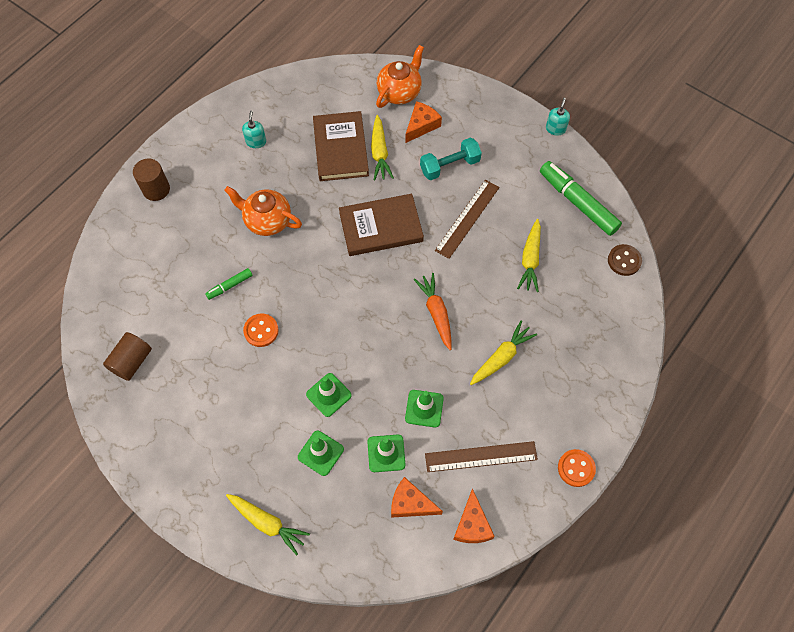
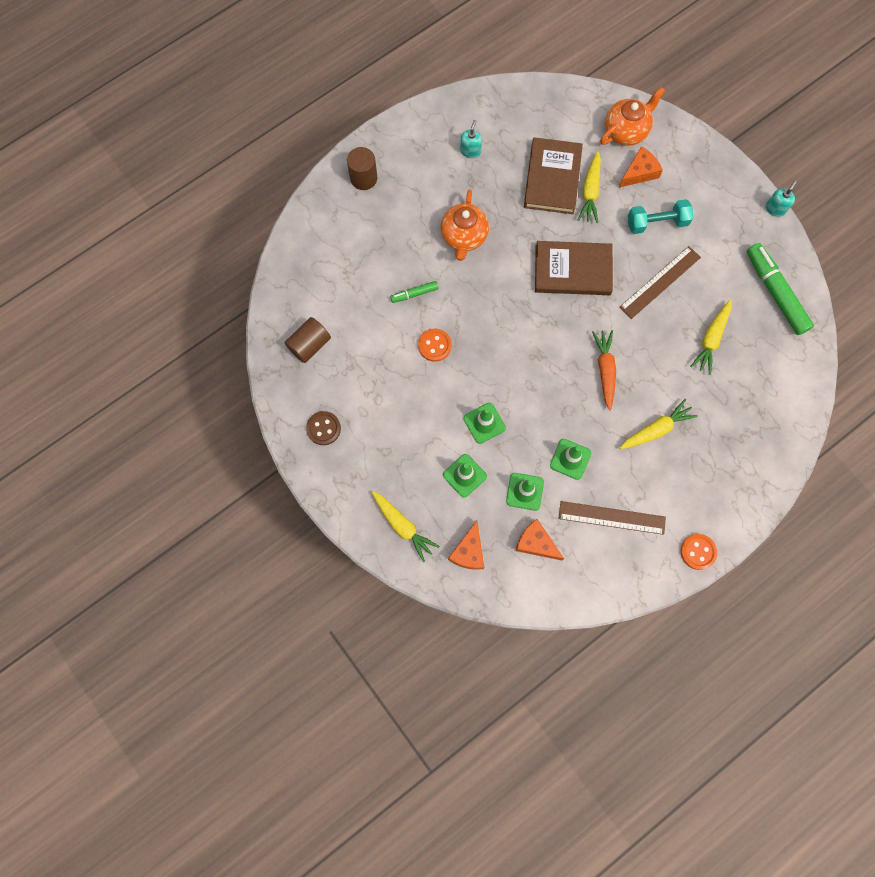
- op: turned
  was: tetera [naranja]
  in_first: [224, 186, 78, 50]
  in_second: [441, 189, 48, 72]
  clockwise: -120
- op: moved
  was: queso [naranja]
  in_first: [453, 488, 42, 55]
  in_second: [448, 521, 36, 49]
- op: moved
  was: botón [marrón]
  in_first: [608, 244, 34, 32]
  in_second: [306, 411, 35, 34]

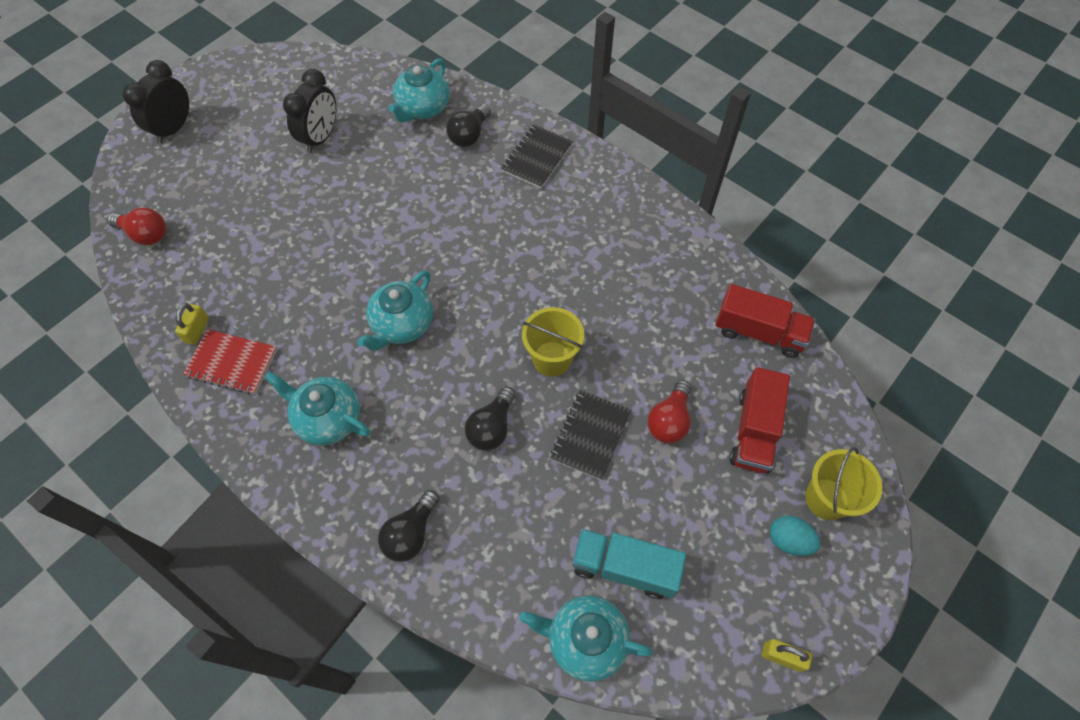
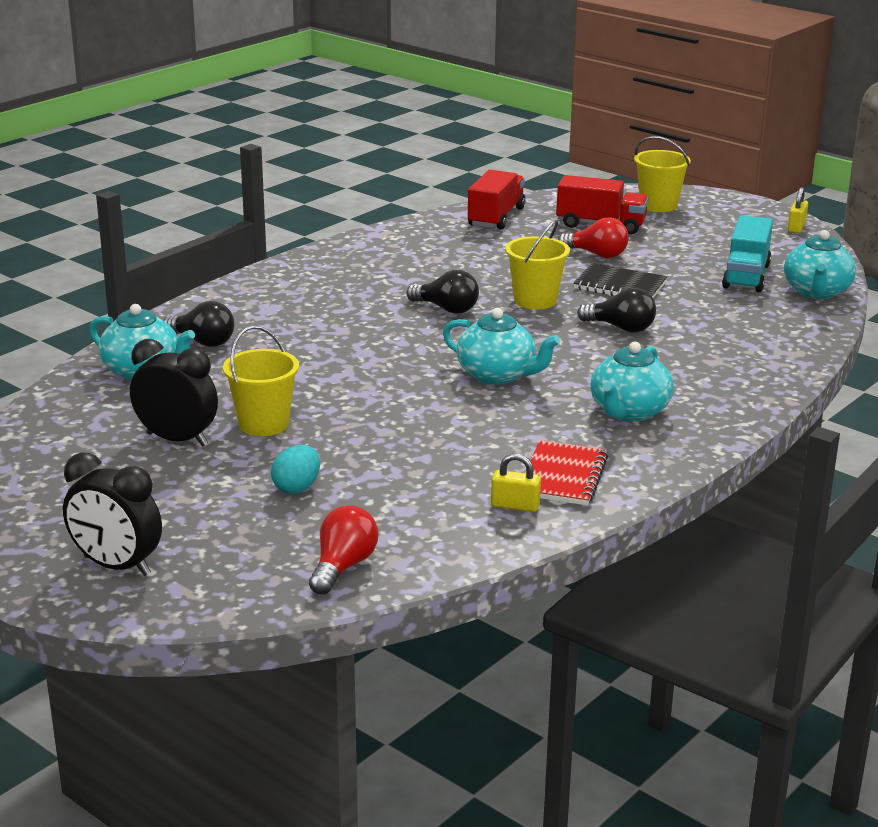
- op: moved
  was: bombilla [negro]
  in_first: [378, 490, 61, 72]
  in_second: [406, 270, 73, 44]
- op: removed
  was: cuaderno [negro]
  in_first: [501, 125, 72, 64]
- op: moved
  was: huevo [turquesa]
  in_first: [770, 516, 51, 40]
  in_second: [271, 445, 49, 49]
- op: added
  now: balde [amarillo]
  in_second: [223, 326, 76, 110]

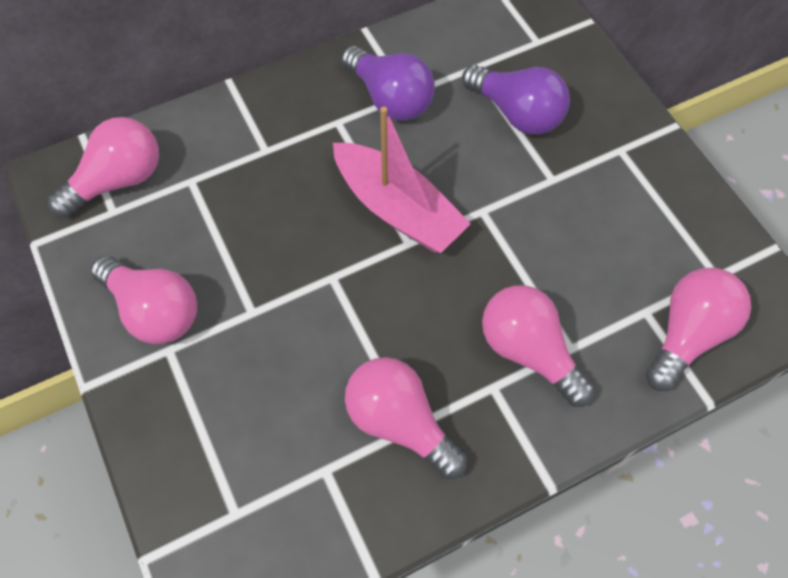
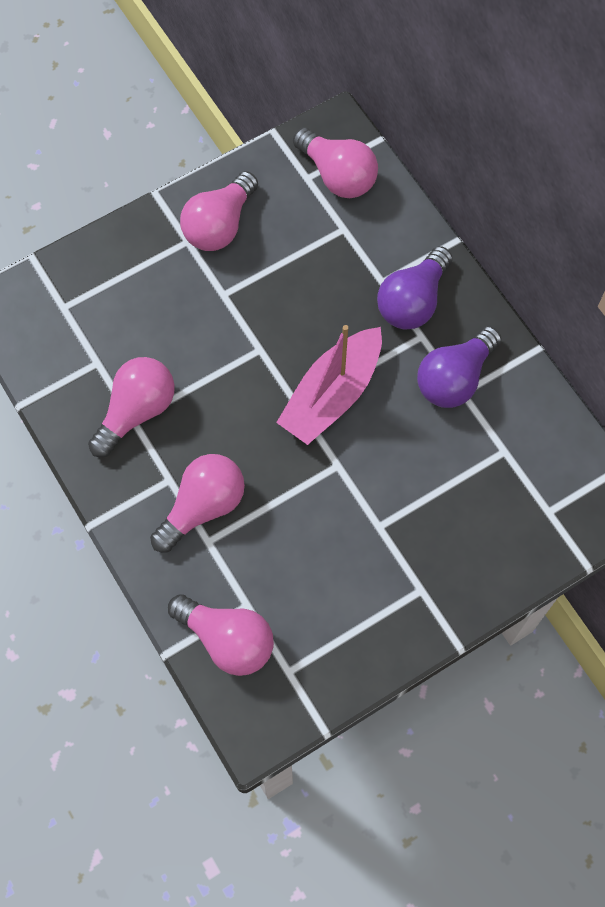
- op: moved
  was: bombilla [morado]
  in_first: [462, 64, 108, 71]
  in_second: [377, 246, 76, 84]

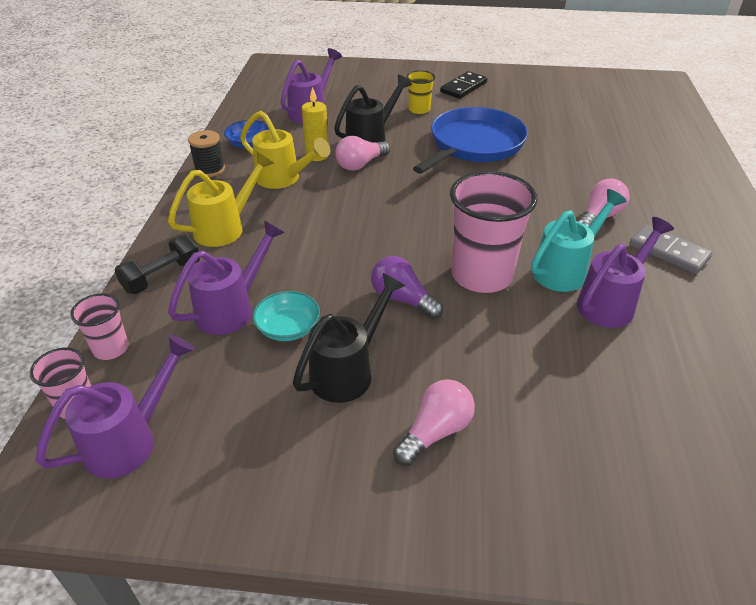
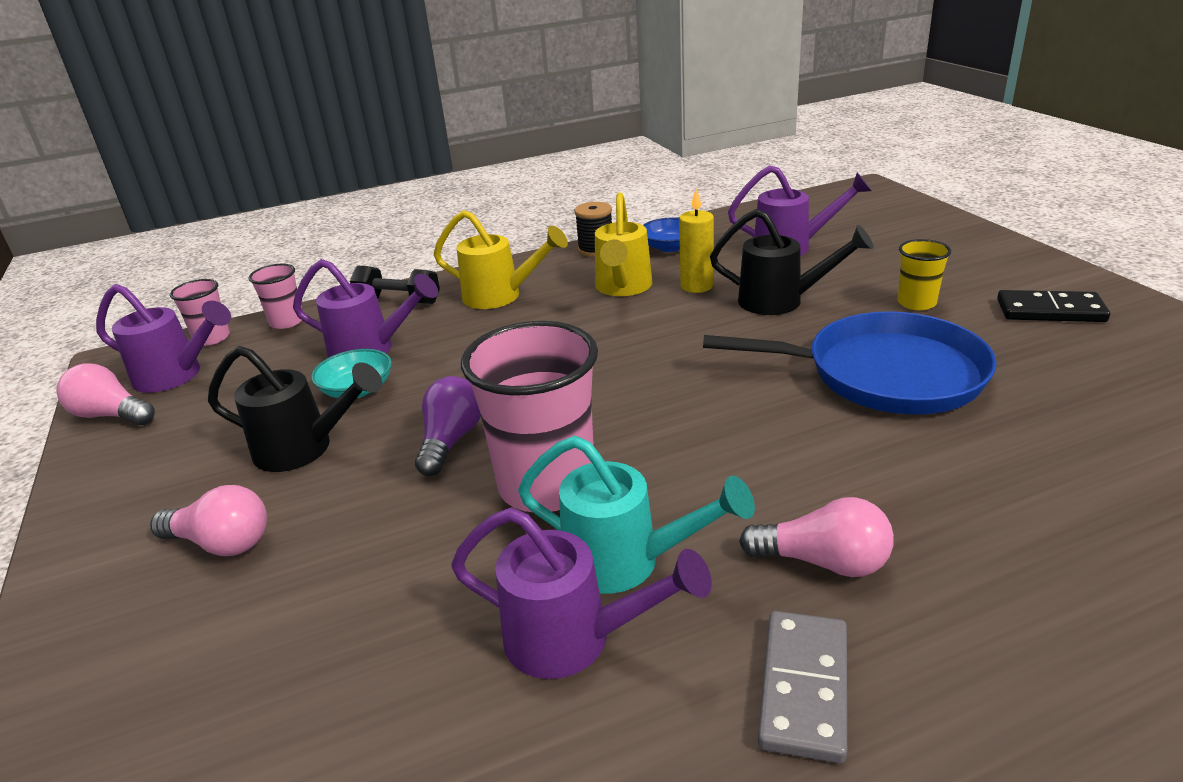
- op: moved
  was: bombilla [rosa]
  in_first: [335, 136, 55, 35]
  in_second: [56, 364, 99, 61]

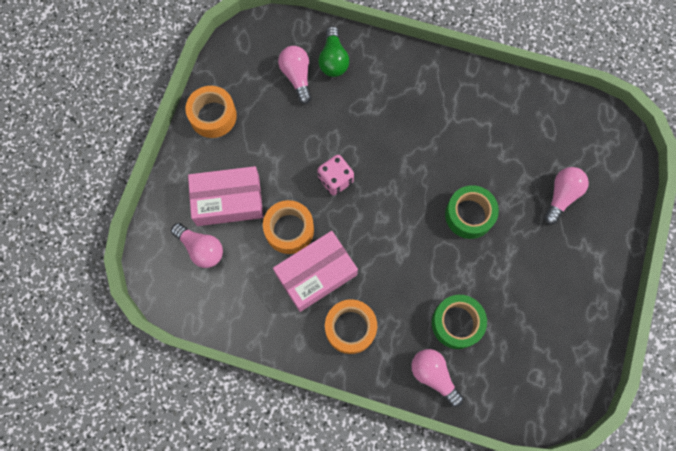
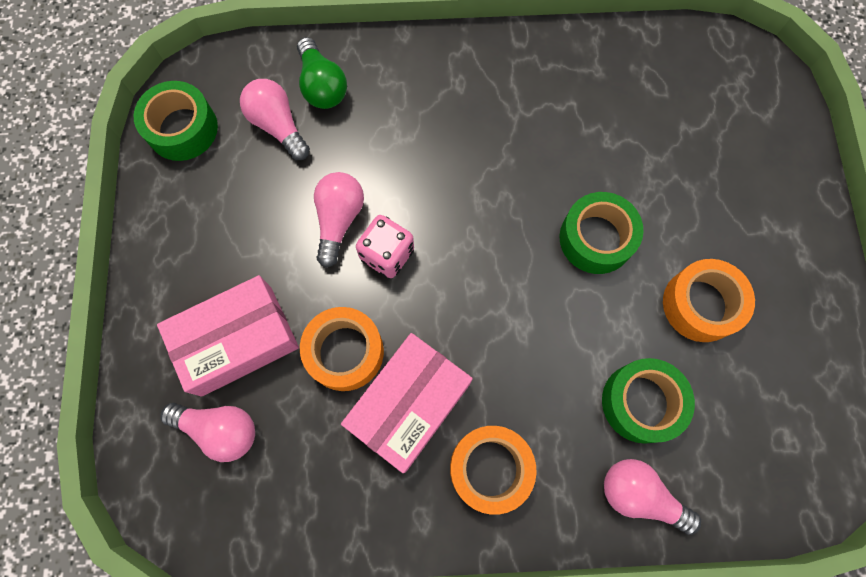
- op: moved
  was: cinta adhesiva [naranja]
  in_first: [185, 86, 52, 52]
  in_second: [663, 259, 92, 83]
- op: moved
  was: bombilla [rosa]
  in_first: [544, 167, 45, 57]
  in_second: [314, 172, 50, 96]
- op: added
  now: cinta adhesiva [verde]
  in_second: [134, 81, 84, 80]

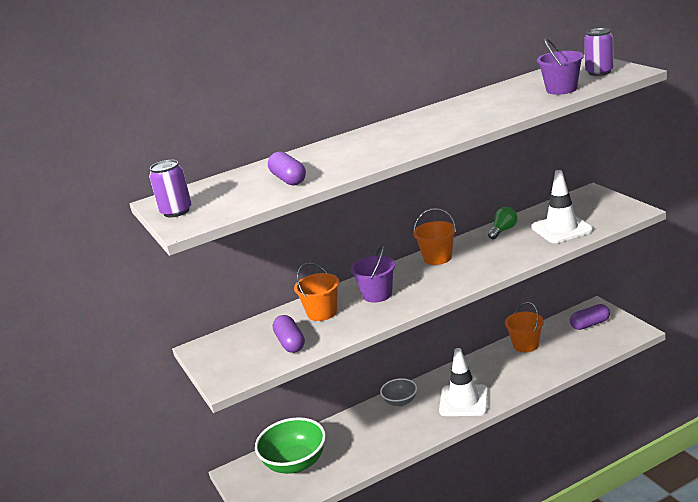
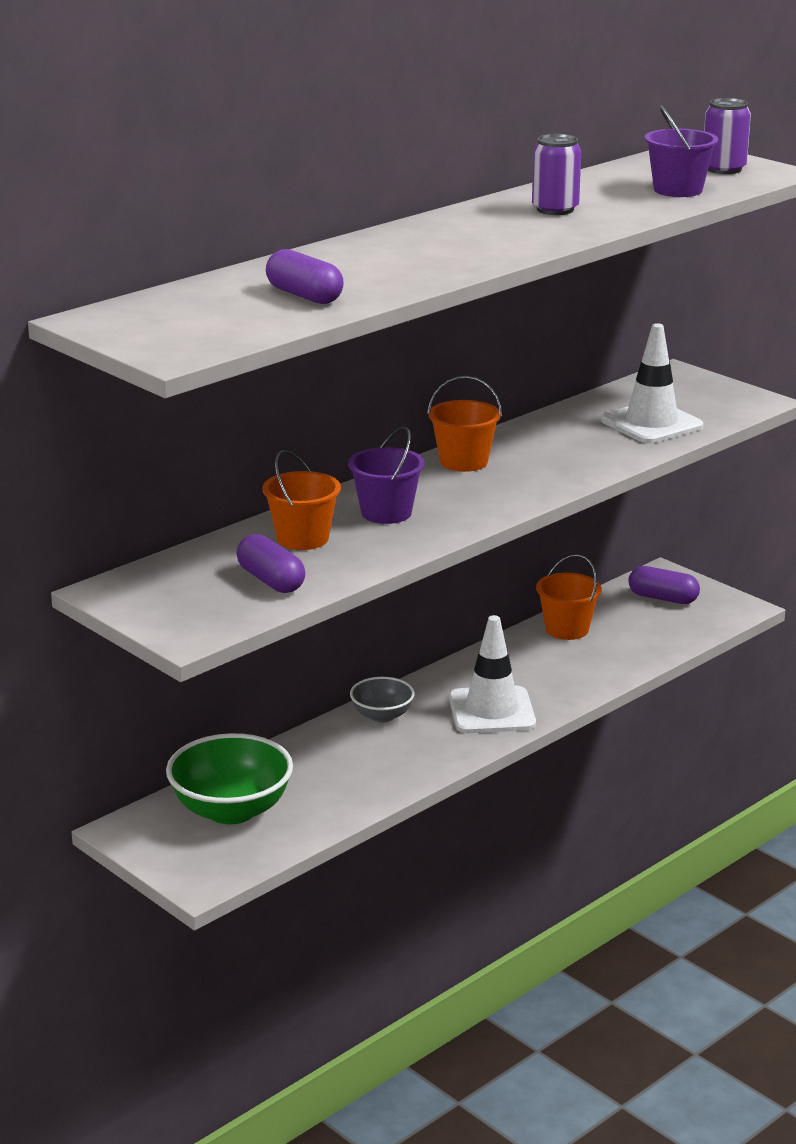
- op: moved
  was: lata [morado]
  in_first: [149, 160, 43, 58]
  in_second: [532, 134, 49, 81]
- op: removed
  was: bombilla [verde]
  in_first: [488, 207, 29, 32]
- op: turned
  was: cápsula [morado]
  in_first: [570, 304, 40, 26]
  in_second: [628, 566, 72, 38]
  clockwise: 60

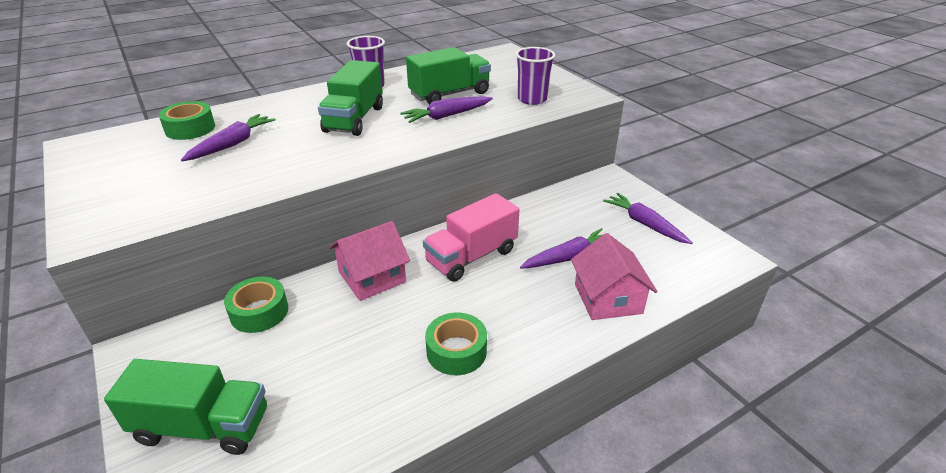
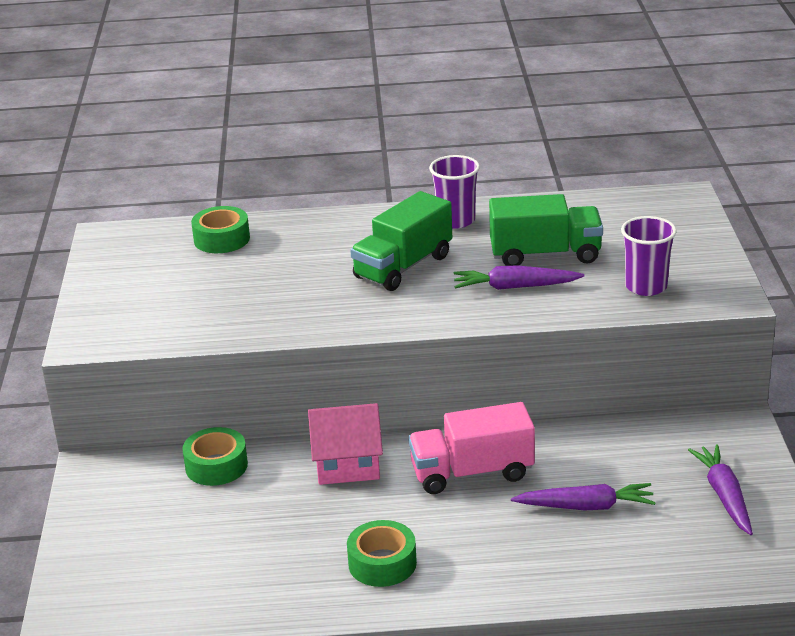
- op: removed
  was: camión [verde]
  in_first: [104, 359, 163, 96]
- op: removed
  was: zanahoria [morado]
  in_first: [181, 114, 95, 47]
- op: removed
  was: casa [rosa]
  in_first: [571, 233, 86, 87]

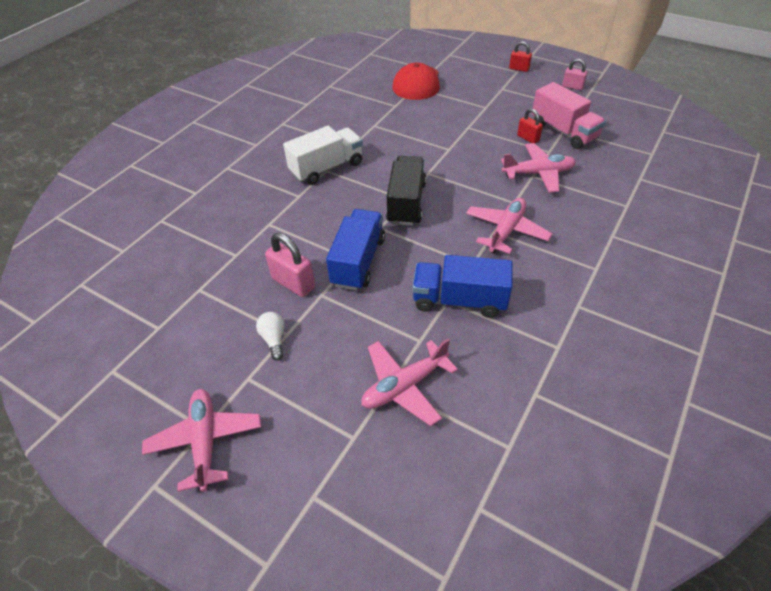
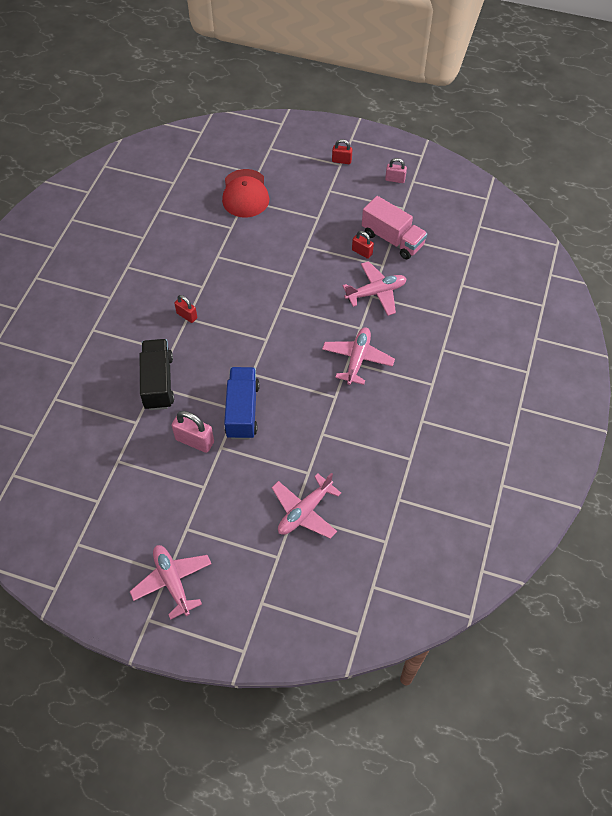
- op: removed
  was: bombilla [blanco]
  in_first: [256, 312, 28, 49]
- op: replaced
  was: camión [blanco]
  now: candado [rojo]
  in_first: [283, 126, 80, 59]
  in_second: [174, 295, 23, 28]
- op: moved
  was: camión [negro]
  in_first: [386, 156, 40, 70]
  in_second: [140, 339, 34, 71]
- op: removed
  was: camión [azul]
  in_first: [412, 255, 101, 63]

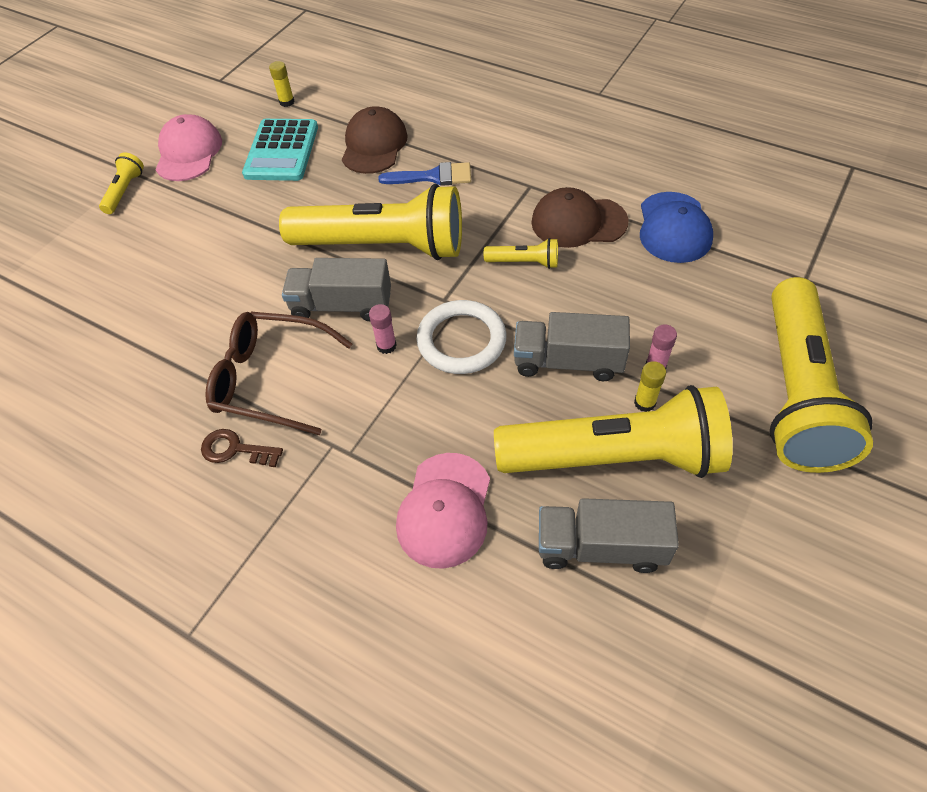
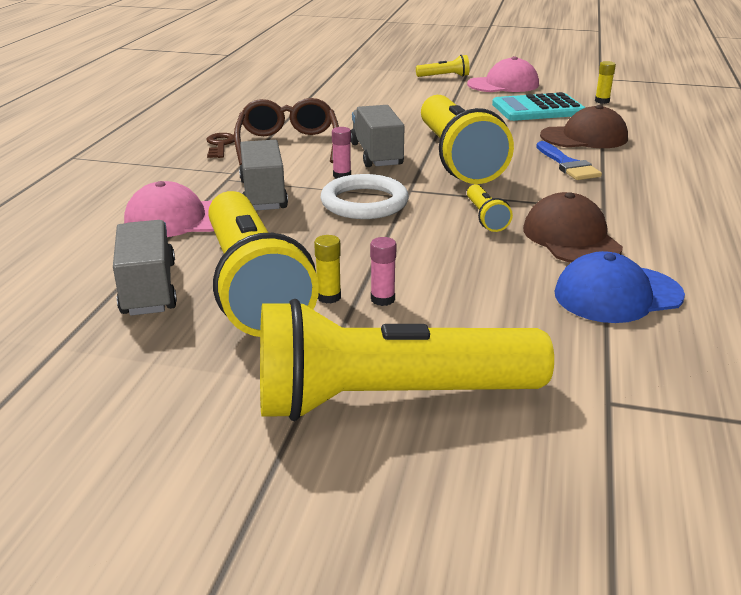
- op: moved
  was: camión [gris]
  in_first: [514, 312, 116, 69]
  in_second: [239, 140, 49, 71]

